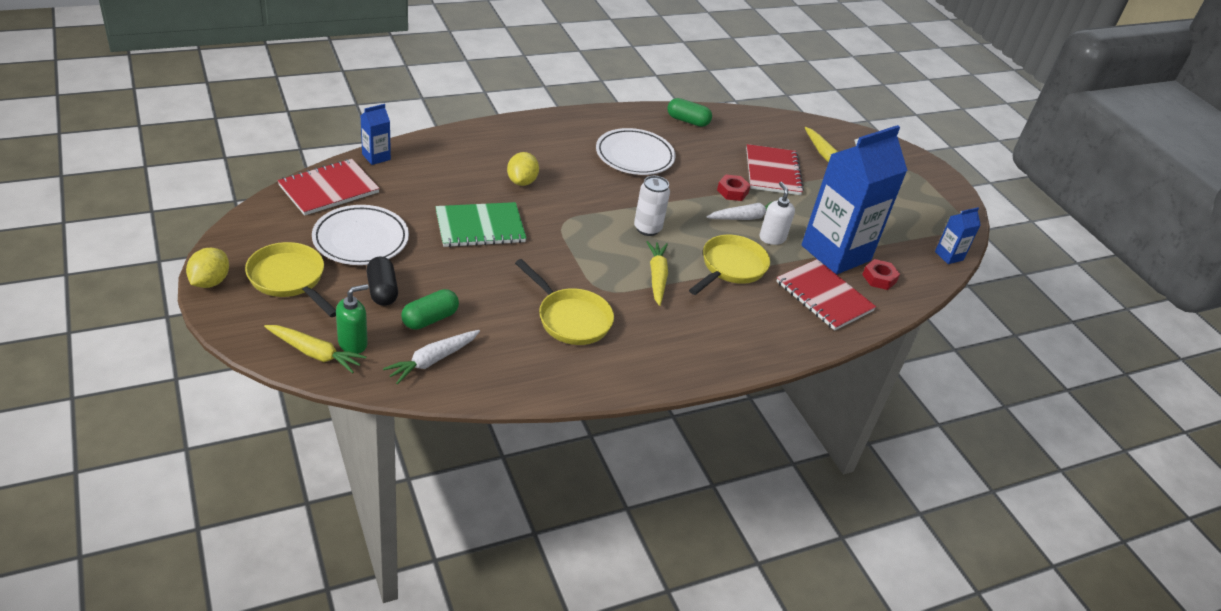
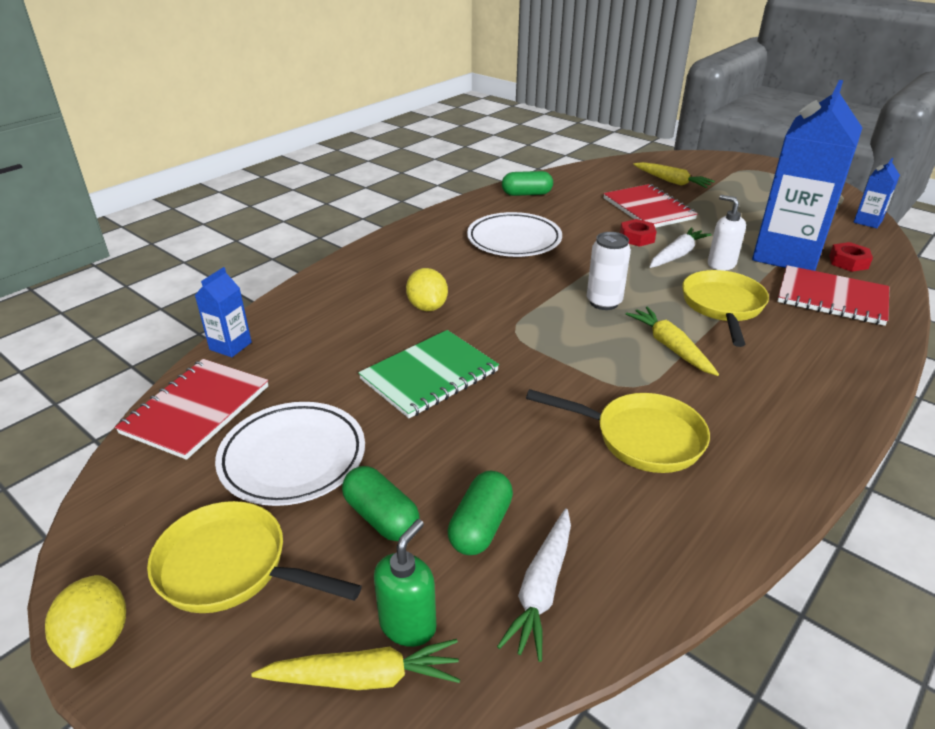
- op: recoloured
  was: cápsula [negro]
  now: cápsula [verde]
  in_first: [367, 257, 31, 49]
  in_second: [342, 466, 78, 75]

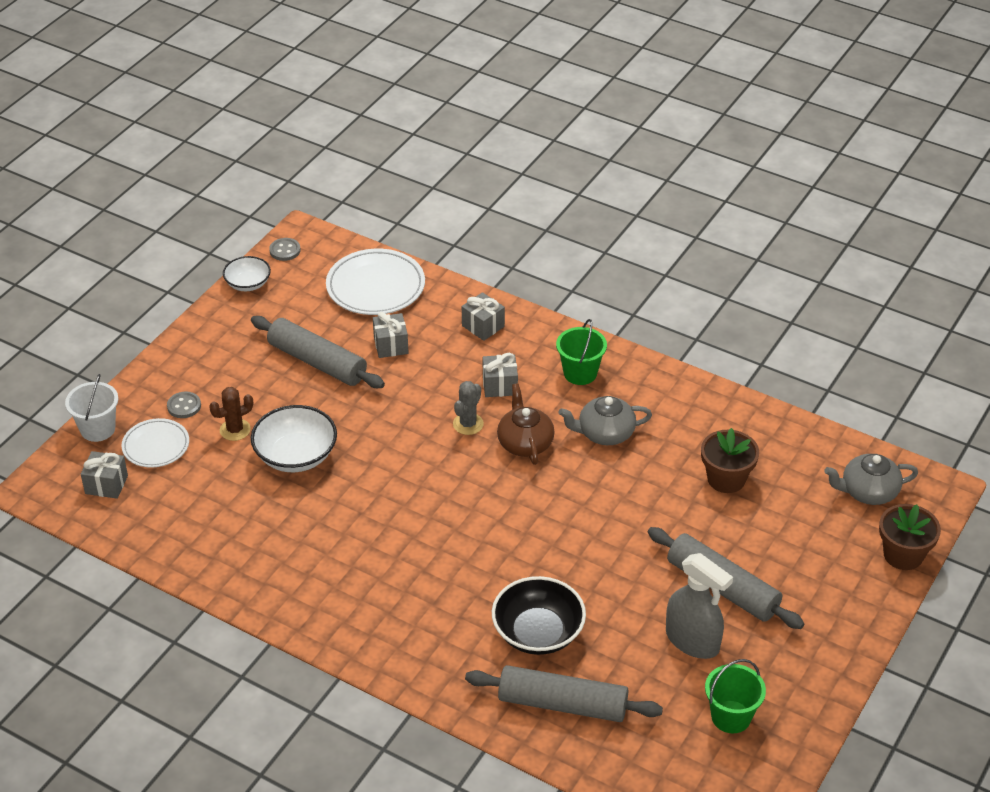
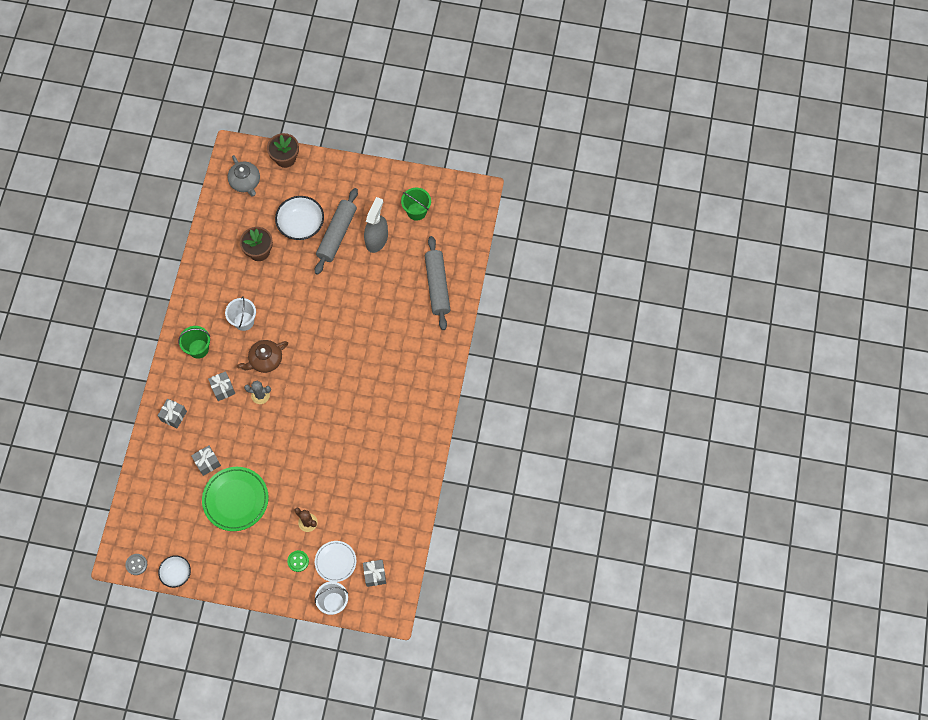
- op: recoloured
  was: botón [gris]
  now: botón [verde]
  in_first: [167, 391, 34, 27]
  in_second: [287, 550, 22, 22]
- op: replaced
  was: rodillo [gris]
  now: plato [verde]
  in_first: [251, 316, 134, 72]
  in_second: [202, 467, 67, 64]
- op: moved
  was: cuenco [blanco]
  in_first: [251, 405, 86, 67]
  in_second: [275, 196, 49, 44]
- op: removed
  was: plato [blanco]
  in_first: [326, 249, 99, 66]
- op: removed
  was: cuenco [negro]
  in_first: [492, 576, 94, 79]
- op: replaced
  was: tetera [gris]
  now: balde [blanco]
  in_first: [558, 396, 94, 49]
  in_second: [225, 296, 31, 35]

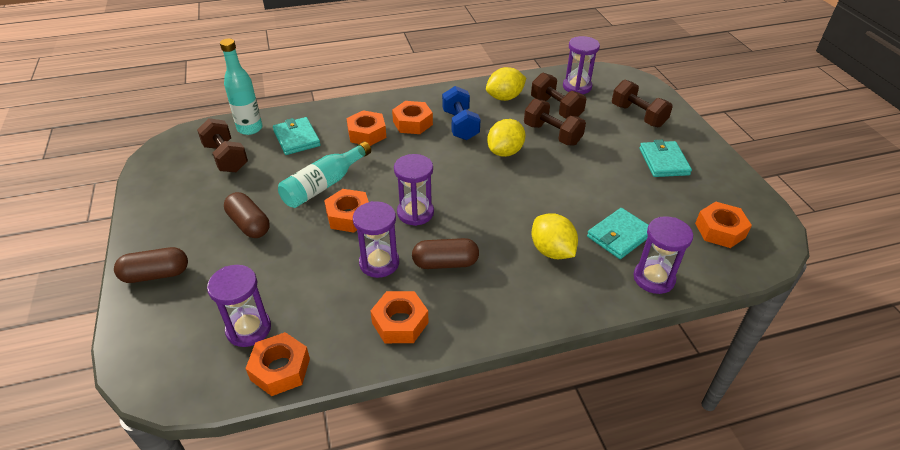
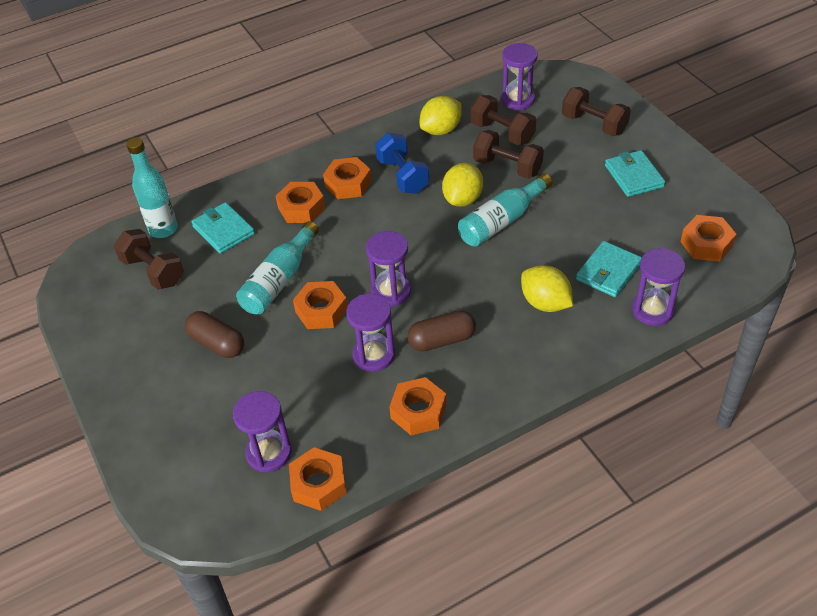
- op: removed
  was: cápsula [marrón]
  in_first: [114, 247, 74, 36]
- op: added
  now: botella [turquesa]
  in_second: [458, 174, 94, 73]

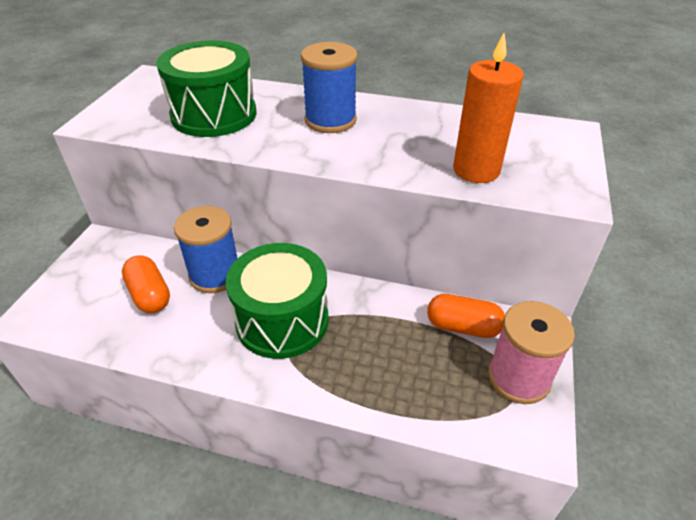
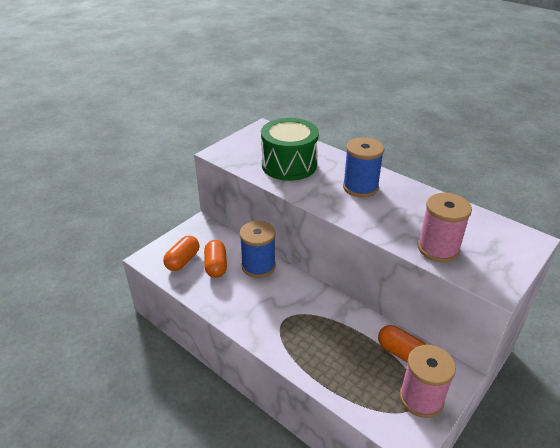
- op: removed
  was: tambor [verde]
  in_first: [226, 243, 102, 116]
- op: replaced
  was: vela [naranja]
  now: carrete [rosa]
  in_first: [453, 33, 71, 150]
  in_second: [418, 193, 54, 69]
- op: added
  now: cápsula [naranja]
  in_second: [163, 235, 36, 36]

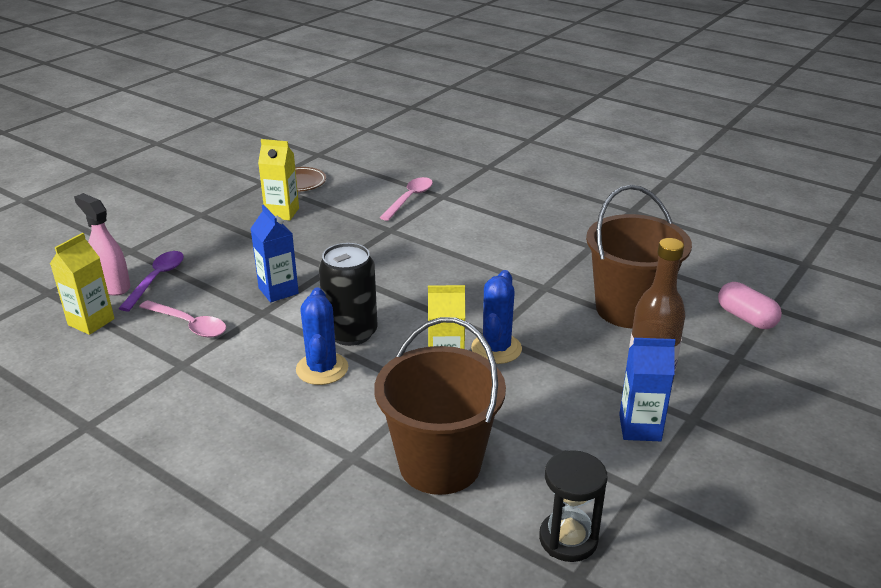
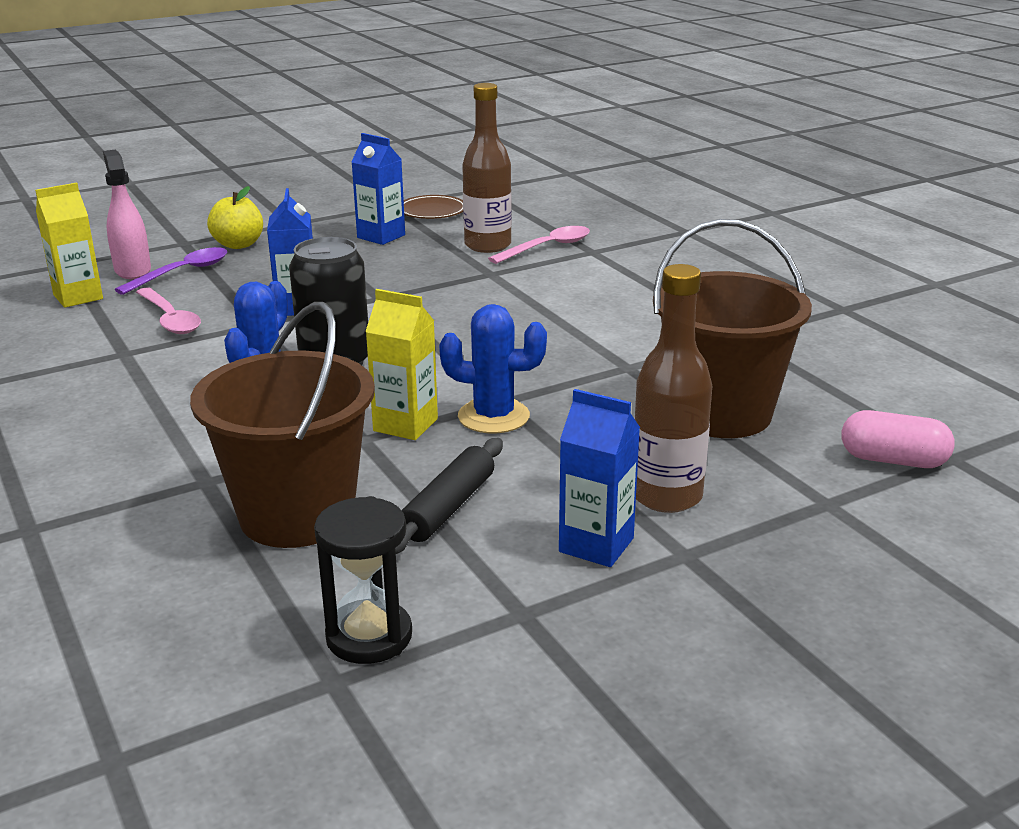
- op: recoloured
  was: cartón de leche [amarillo]
  now: cartón de leche [azul]
  in_first: [258, 139, 41, 81]
  in_second: [351, 133, 54, 112]
- op: turned
  was: cactus [azul]
  in_first: [471, 270, 51, 94]
  in_second: [439, 304, 108, 129]
  clockwise: 60
- op: turned
  was: cápsula [rosa]
  in_first: [718, 282, 64, 47]
  in_second: [841, 410, 113, 58]
  clockwise: -60
- op: added
  now: manzana [amarillo]
  in_second: [207, 186, 56, 63]
- op: added
  now: rodillo [negro]
  in_second: [395, 438, 108, 116]
- op: added
  now: botella [marrón]
  in_second: [462, 83, 50, 170]

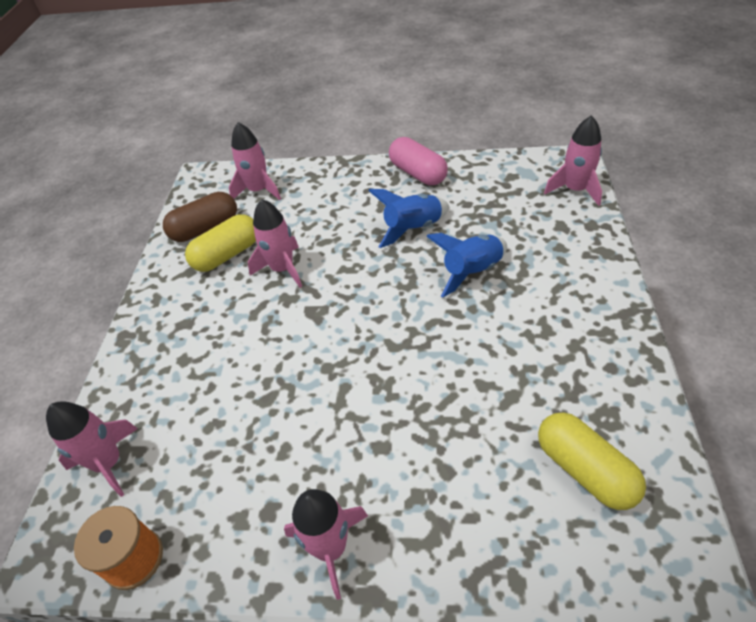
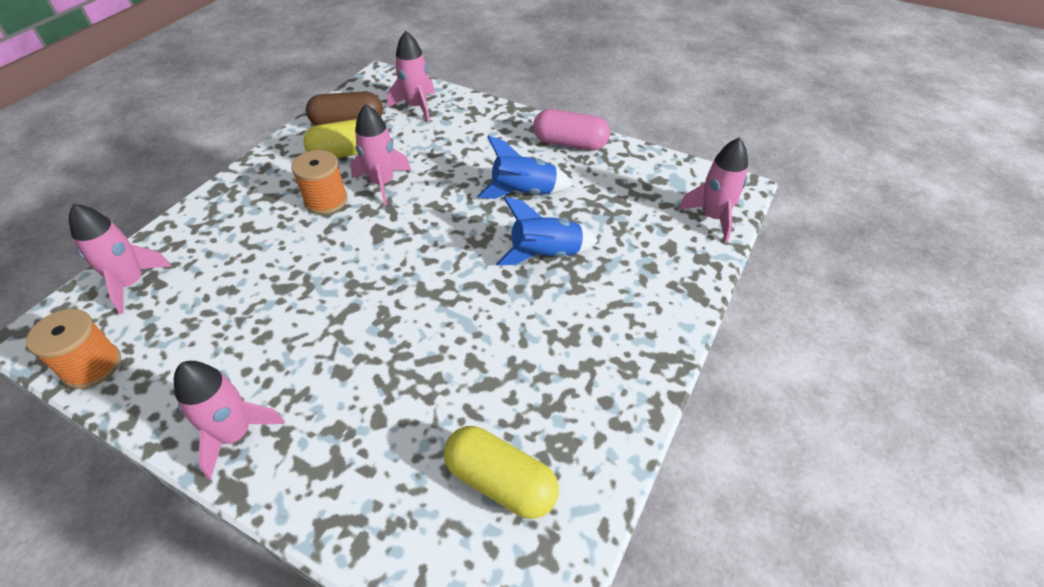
- op: turned
  was: cápsula [rosa]
  in_first: [389, 137, 59, 48]
  in_second: [533, 109, 77, 41]
  clockwise: -60
- op: turned
  was: cápsula [amarillo]
  in_first: [538, 412, 108, 98]
  in_second: [444, 426, 115, 93]
  clockwise: -45
- op: added
  now: carrete [naranja]
  in_second: [291, 150, 57, 65]

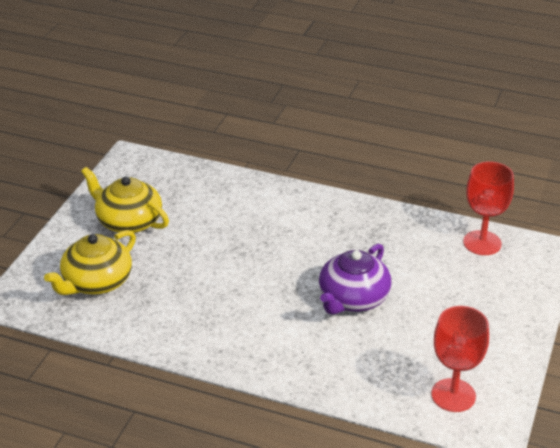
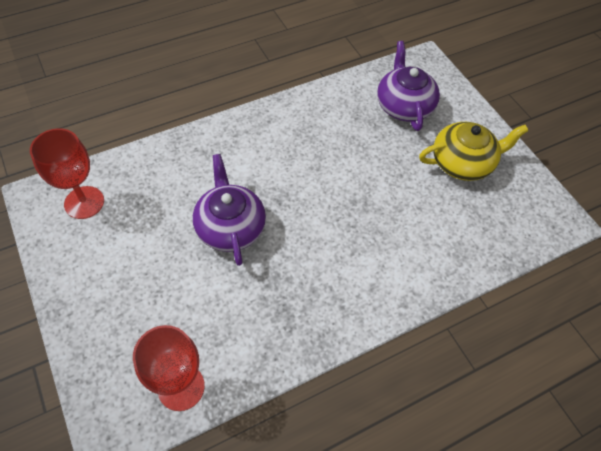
- op: recoloured
  was: tetera [amarillo]
  now: tetera [morado]
  in_first: [44, 230, 92, 65]
  in_second: [377, 41, 63, 90]

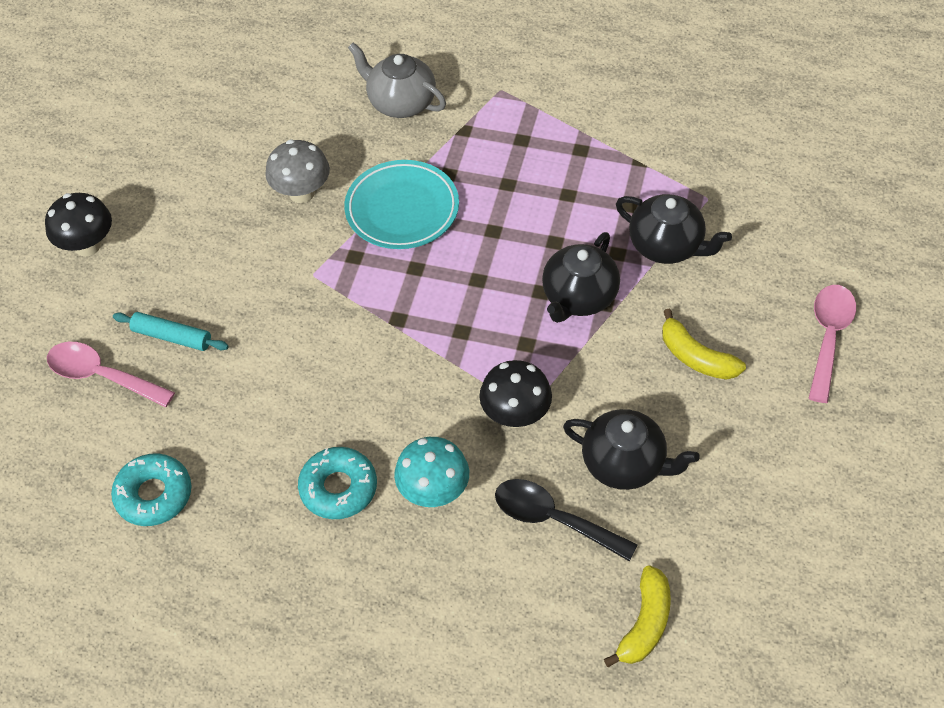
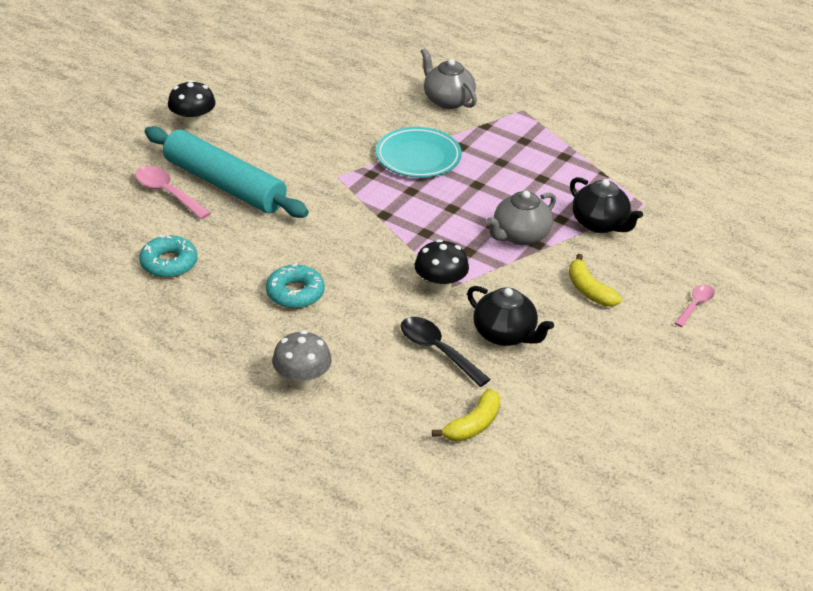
- op: resized
  was: rodillo [turquesa]
  in_first: [113, 312, 116, 39]
  in_second: [145, 126, 164, 92]
  ratio: 2.35
- op: moved
  was: seta [gris]
  in_first: [265, 140, 65, 63]
  in_second: [272, 330, 60, 60]
- op: removed
  was: seta [turquesa]
  in_first: [394, 437, 75, 70]
- op: recoloured
  was: tetera [negro]
  now: tetera [gris]
  in_first: [542, 232, 78, 91]
  in_second: [486, 191, 70, 54]
- op: resized
  was: cuchara [rosa]
  in_first: [808, 285, 48, 118]
  in_second: [674, 285, 41, 42]
  ratio: 0.63

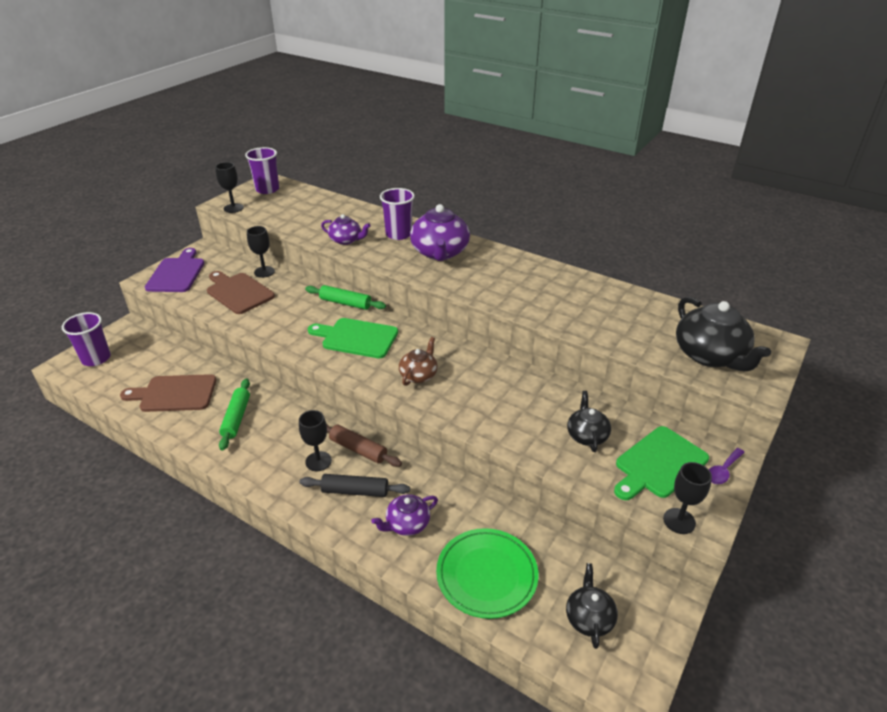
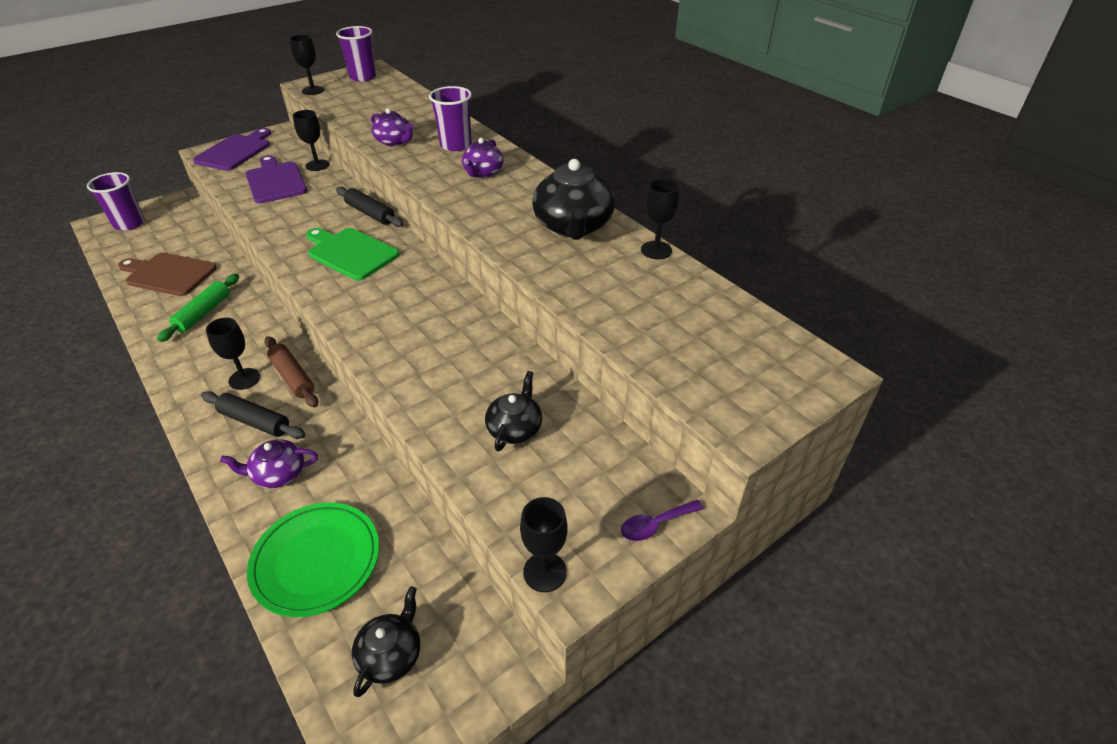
- op: recoloured
  was: tabla de cortar [marrón]
  now: tabla de cortar [morado]
  in_first: [207, 271, 68, 43]
  in_second: [246, 155, 61, 48]
- op: recoloured
  was: rodillo [verde]
  now: rodillo [negro]
  in_first: [305, 285, 81, 25]
  in_second: [336, 187, 68, 40]
- op: removed
  was: tetera [marrón]
  in_first: [399, 337, 39, 49]
- op: resized
  was: tetera [morado]
  in_first: [410, 204, 60, 57]
  in_second: [462, 138, 42, 40]
  ratio: 0.57
- op: removed
  was: tabla de cortar [verde]
  in_first: [614, 426, 95, 74]
- op: moved
  was: tetera [negro]
  in_first: [676, 297, 95, 75]
  in_second: [532, 159, 83, 81]
- op: added
  now: copa [negro]
  in_second: [641, 179, 38, 80]

